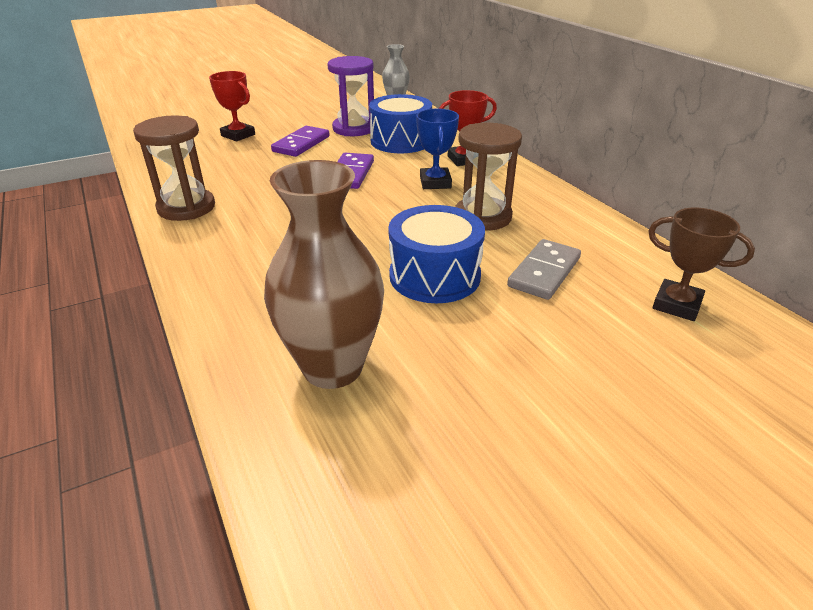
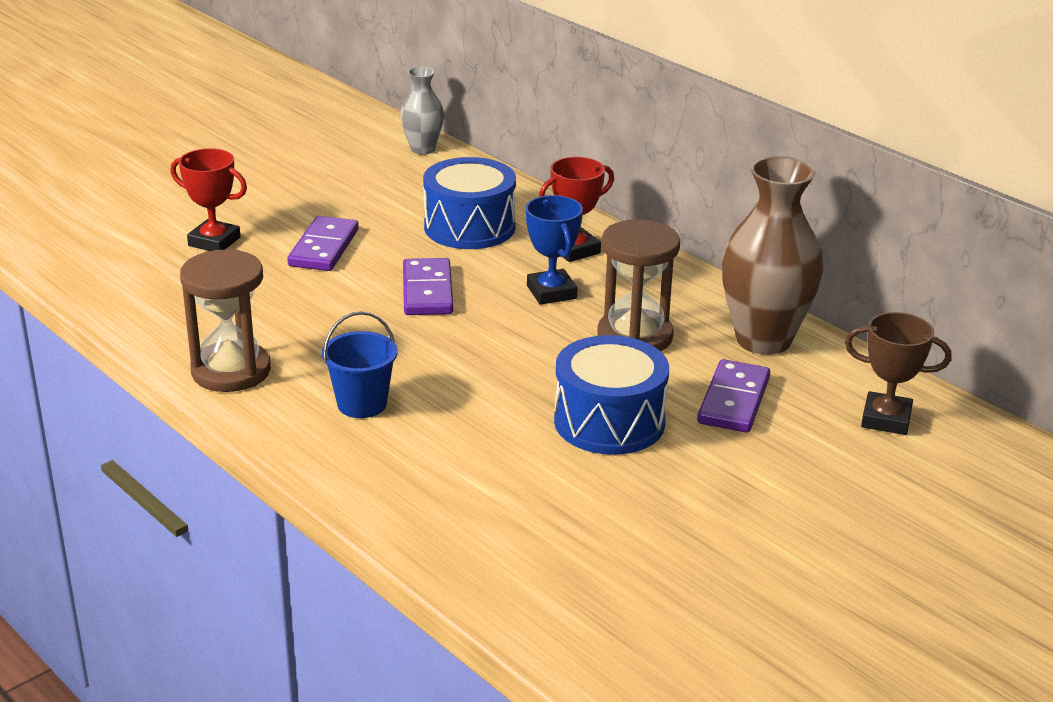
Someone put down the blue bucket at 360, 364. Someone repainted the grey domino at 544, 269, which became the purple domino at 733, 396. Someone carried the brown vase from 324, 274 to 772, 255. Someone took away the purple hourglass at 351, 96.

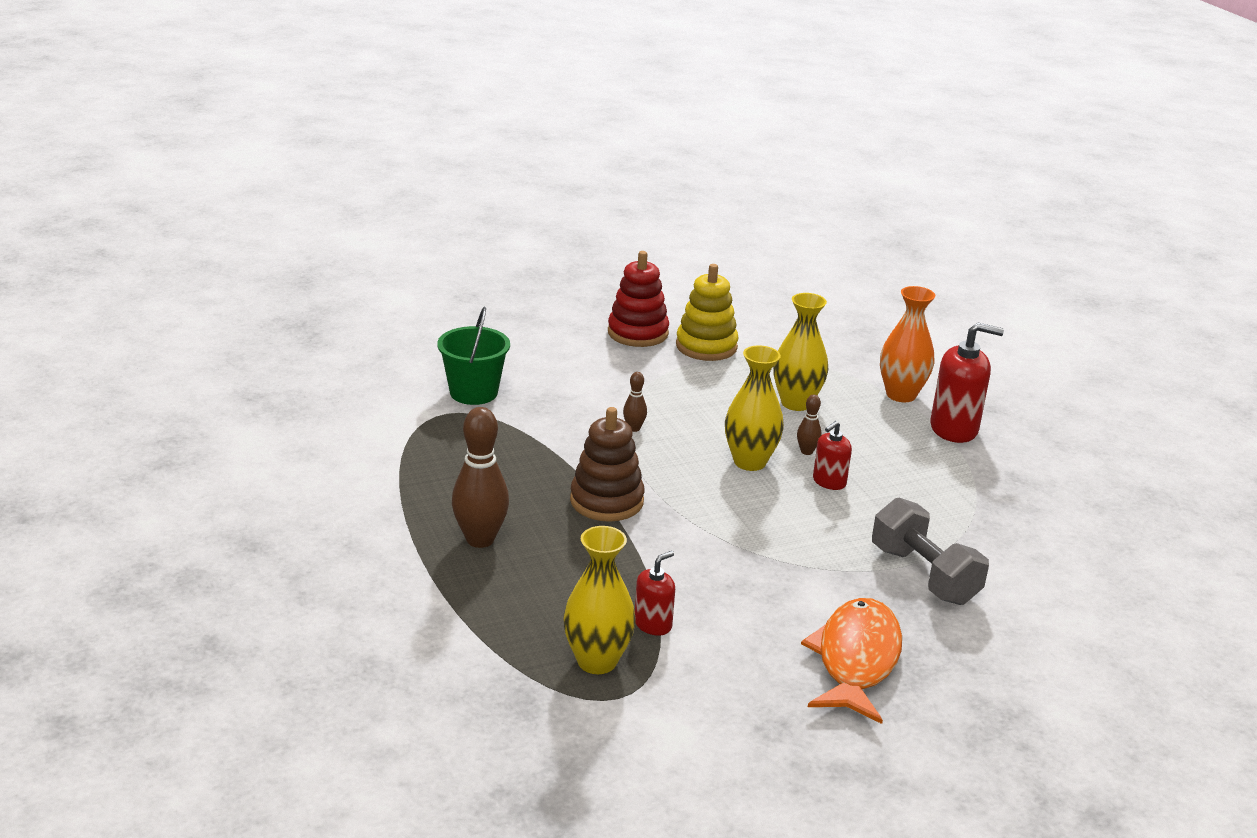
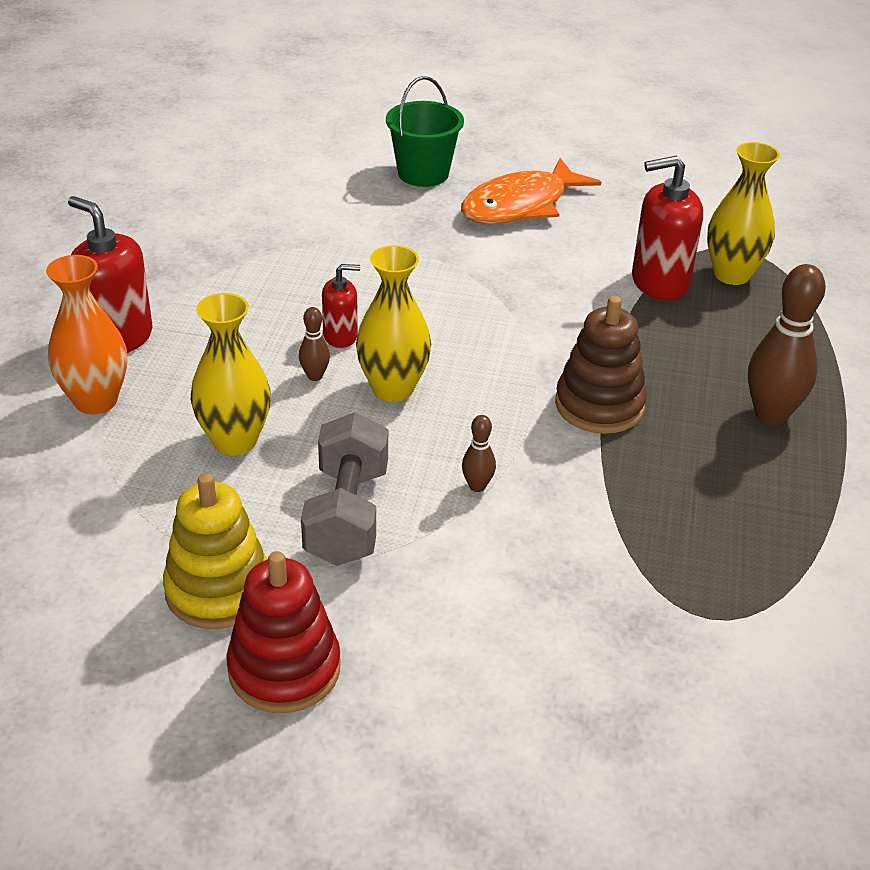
Someone carried the grey dumbbell from 930, 551 to 344, 489. Someone carried the green bucket from 473, 356 to 425, 131. Someone scaled the red soap dispenser at 655, 593 by 1.77.

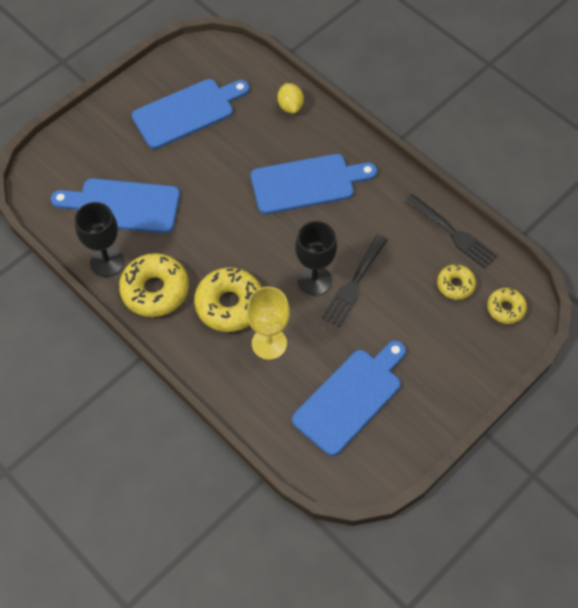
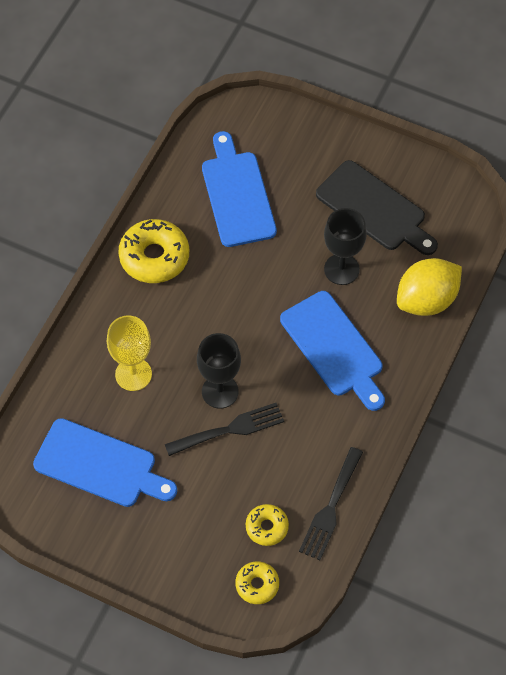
Someone rotated the black fork at 354, 281 by 150 degrees clockwise. Someone repainted the blue cutting board at 191, 114, which became the black cutting board at 377, 207. Someone carried the black goblet from 99, 239 to 345, 246. Someone scaled the yellow lemon at 290, 98 by 1.82. Someone took away the yellow donut at 228, 300.

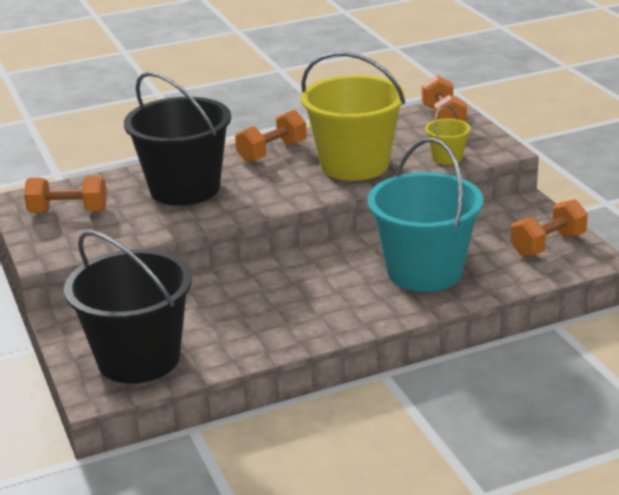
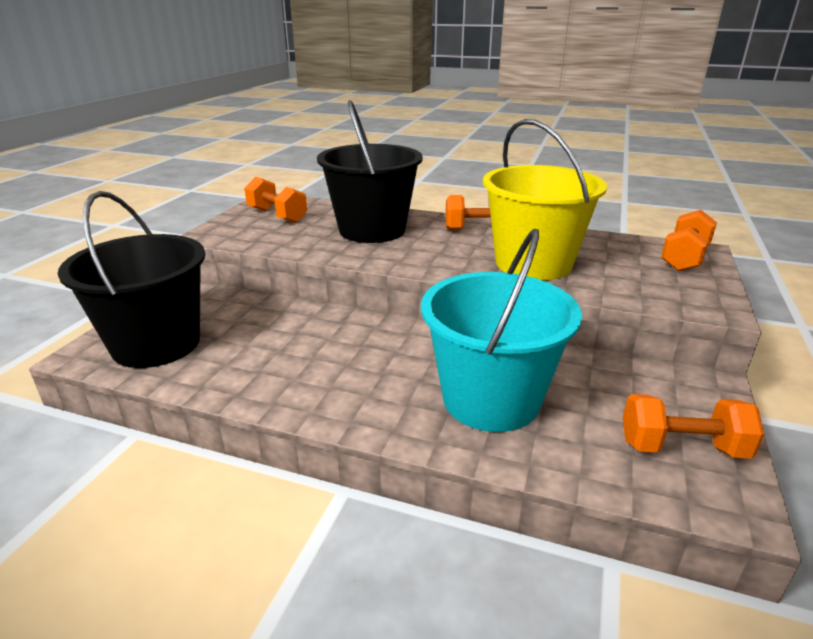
Someone took away the yellow bucket at 448, 134.

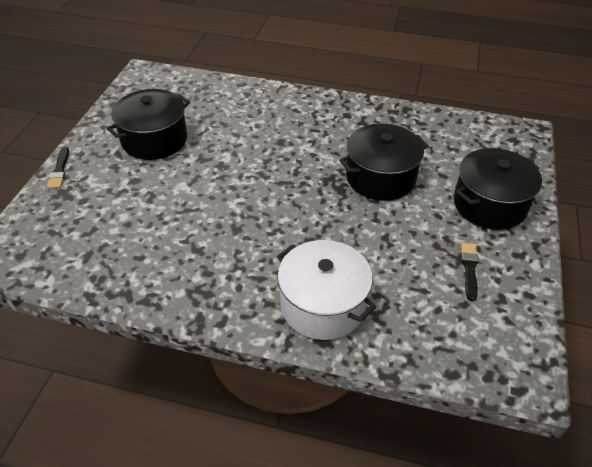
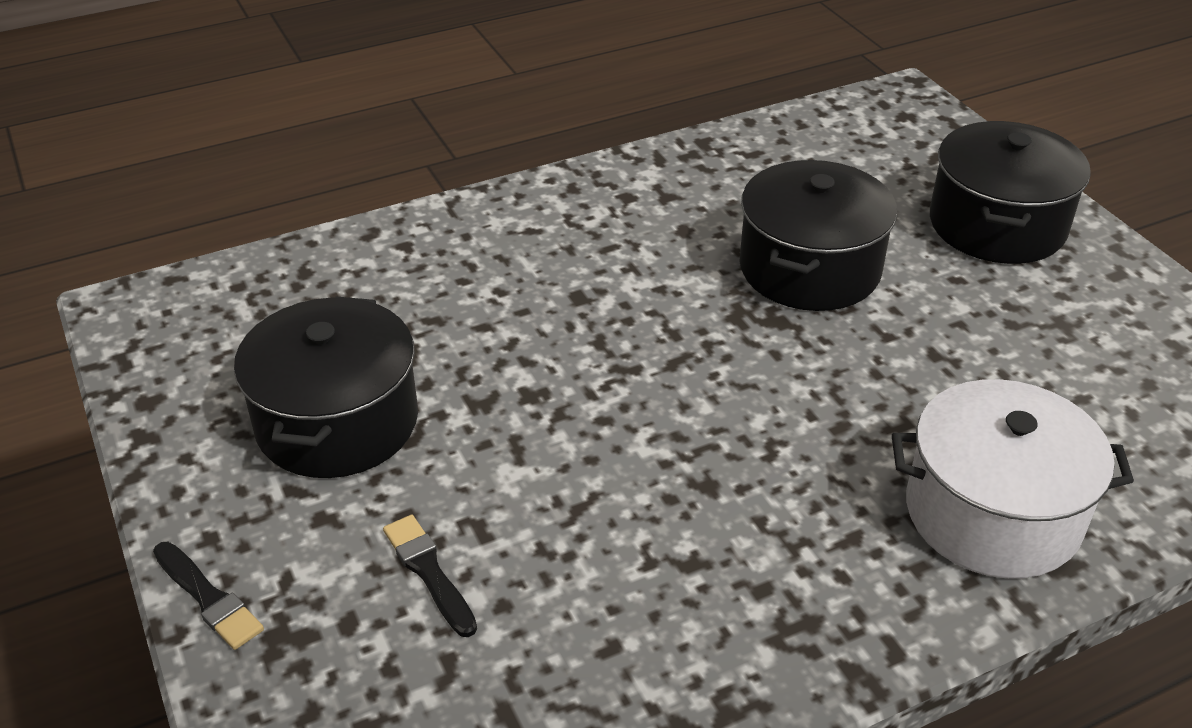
Someone carried the black brush from 469, 272 to 430, 576.

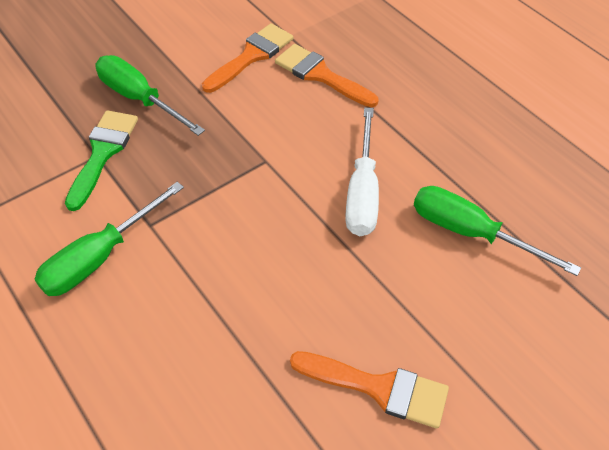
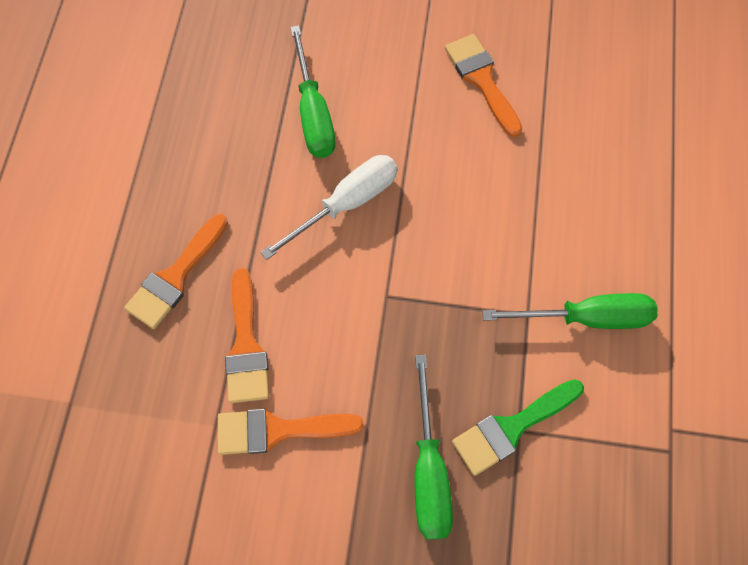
Someone put down the orange brush at 176, 271.

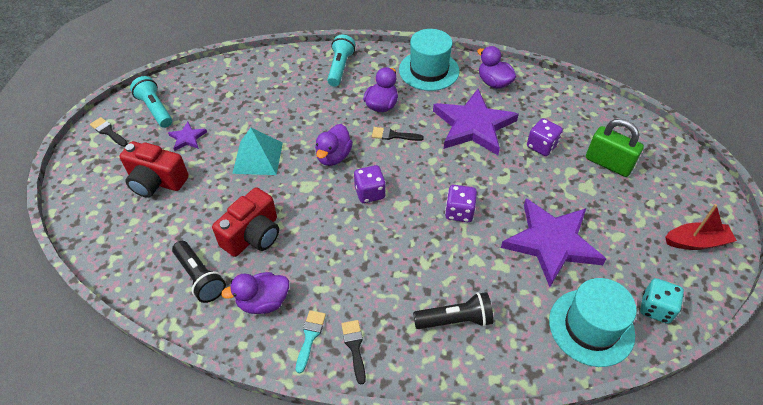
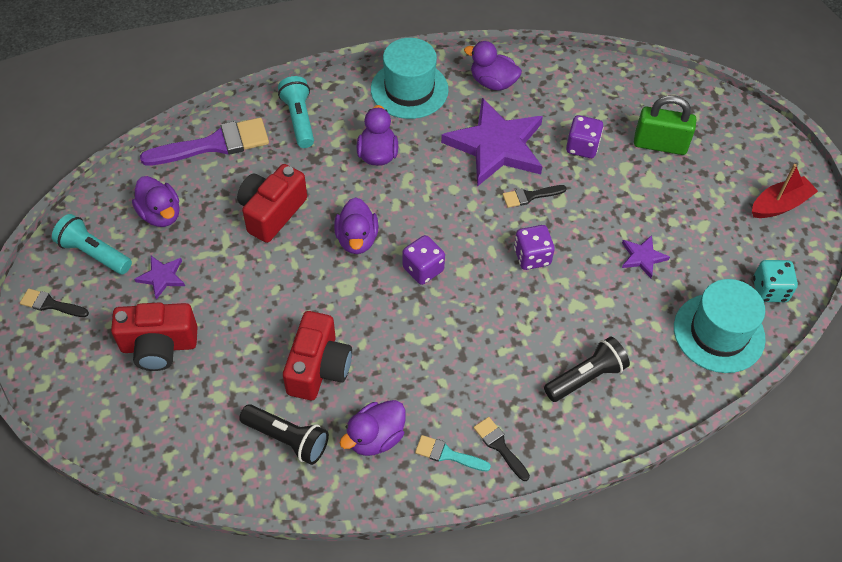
Someone put down the purple duck at 156, 201. Someone put down the purple brush at 204, 142. Someone put down the red camera at 272, 203. Someone rotated the turquoise brush at 311, 341 by 60 degrees counterclockwise. Someone carried the black brush from 398, 134 to 534, 196. Someone scaled the purple star at 553, 243 by 0.44. Someone took away the turquoise pyramid at 257, 151.

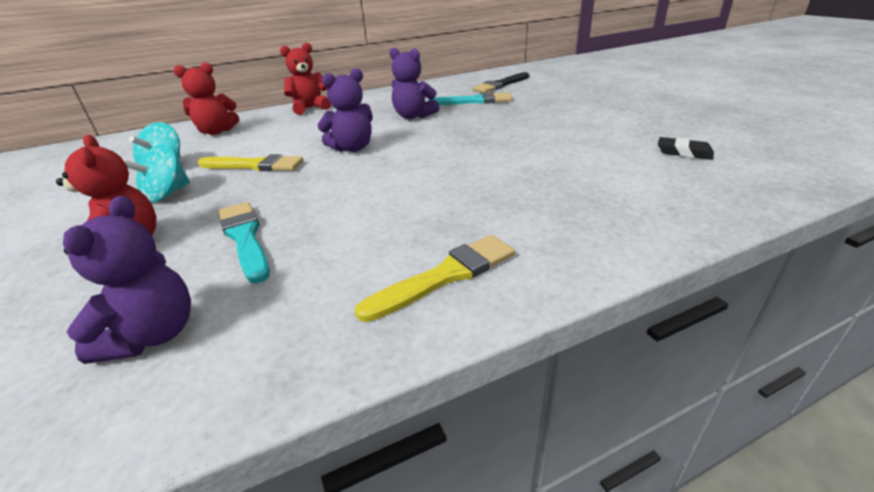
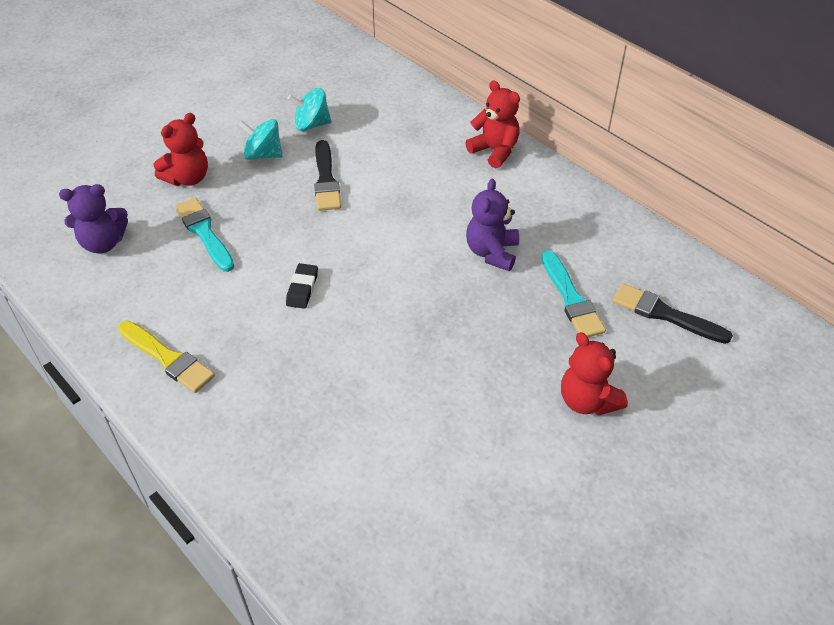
Someone rotated the turquoise brush at 244, 242 by 75 degrees counterclockwise. Someone carried the black eraser from 686, 148 to 302, 286. Someone repainted the yellow brush at 250, 162, which became the black brush at 327, 175. Someone carried the red teddy bear from 206, 98 to 594, 374. Someone took away the purple teddy bear at 345, 110.

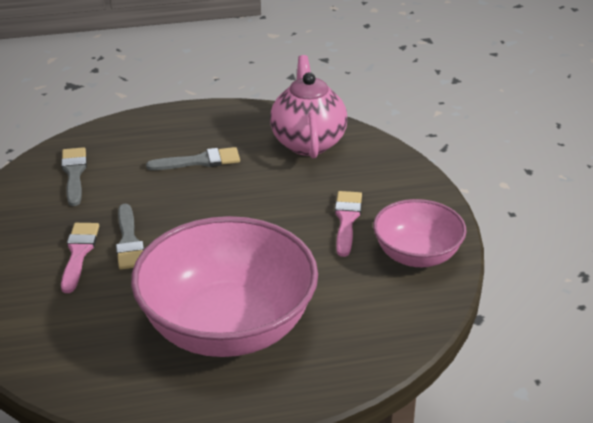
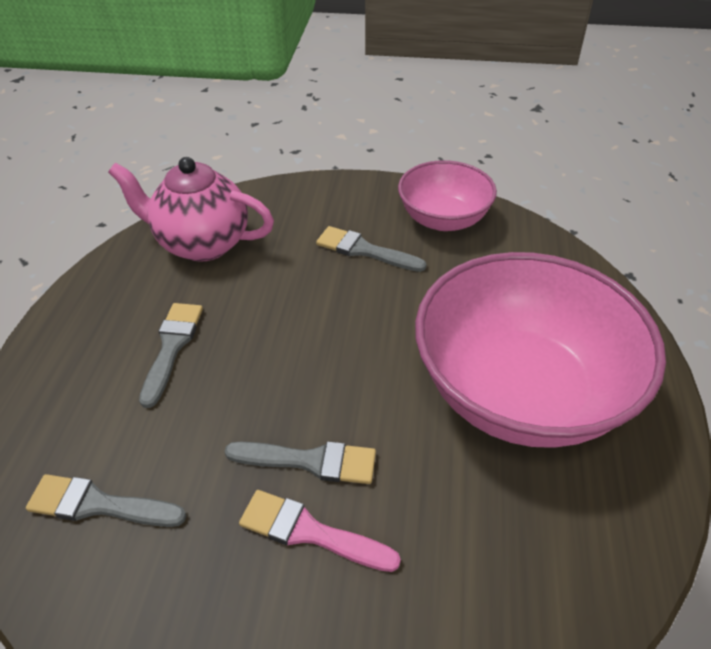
Someone repainted the pink brush at 348, 224, which became the grey brush at 371, 249.

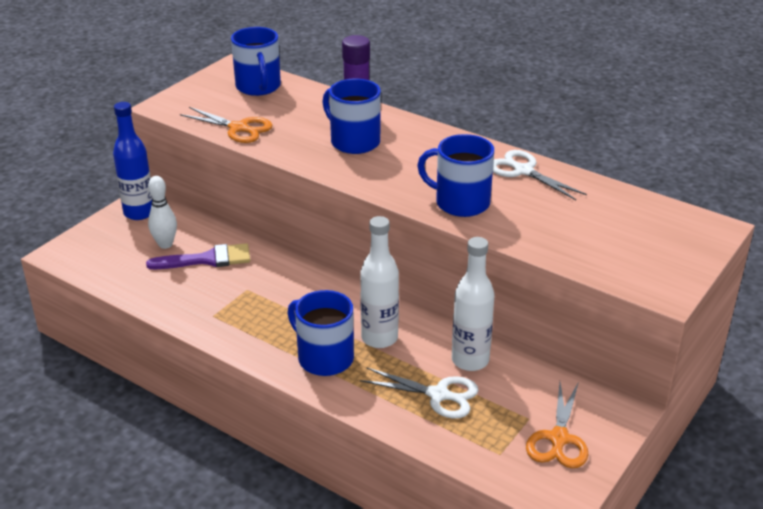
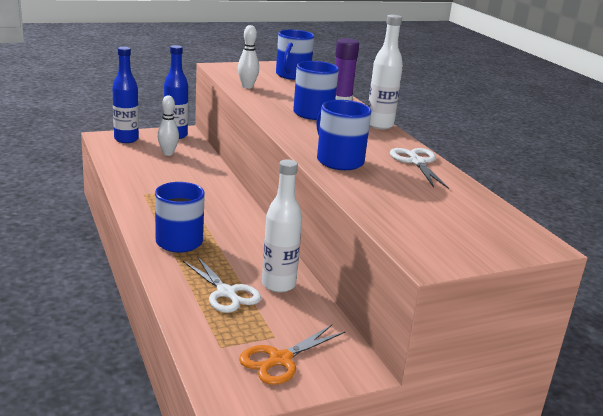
Someone put down the blue bottle at 125, 95. Someone swapped the orange scissors at 226, 125 for the white bowling pin at 248, 57. Someone carried the white bottle from 379, 282 to 385, 72. Someone took away the purple brush at 198, 256.

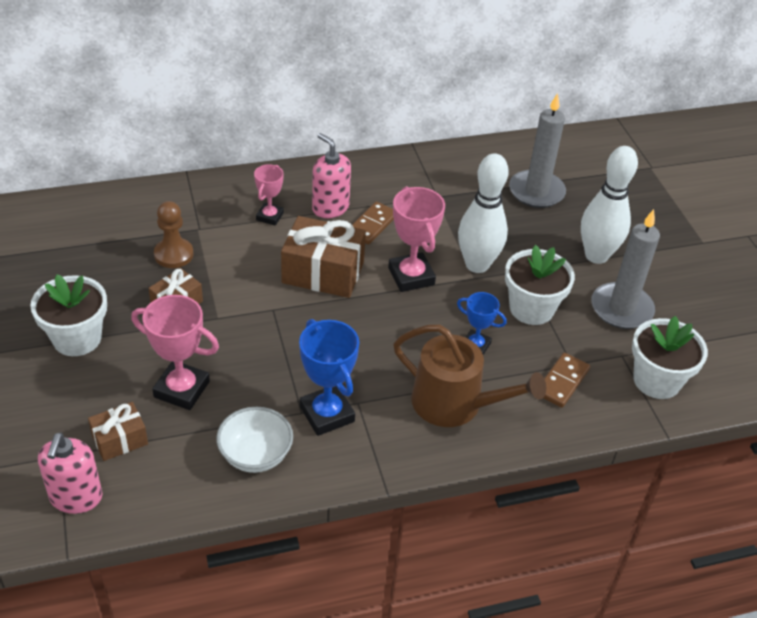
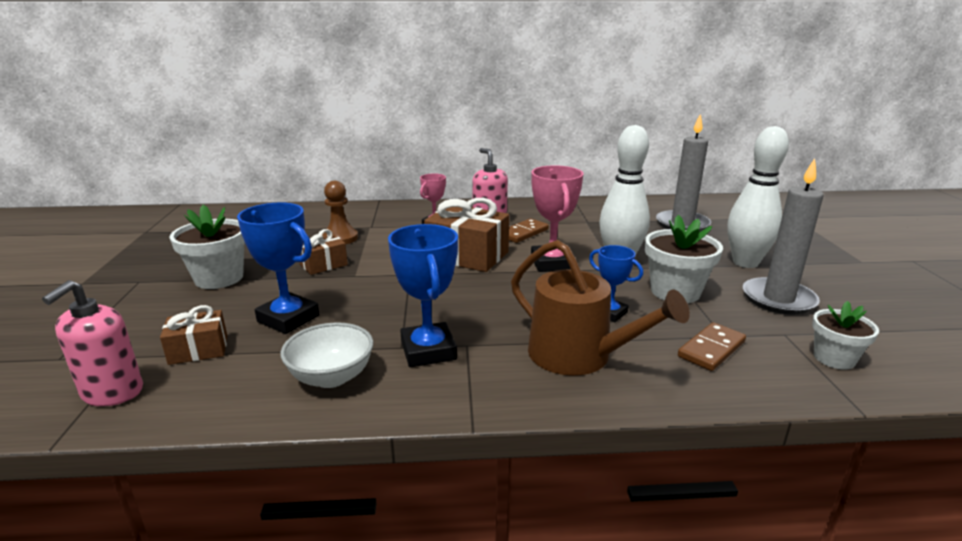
Someone repainted the pink trophy at 175, 352, which became the blue trophy at 278, 268. Someone scaled the white flower pot at 670, 357 by 0.64.

